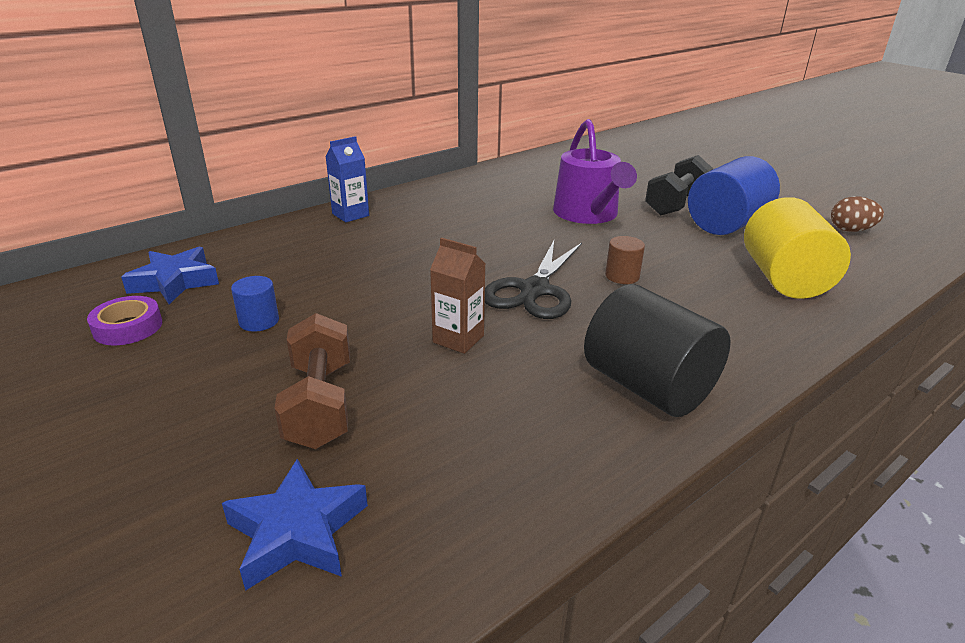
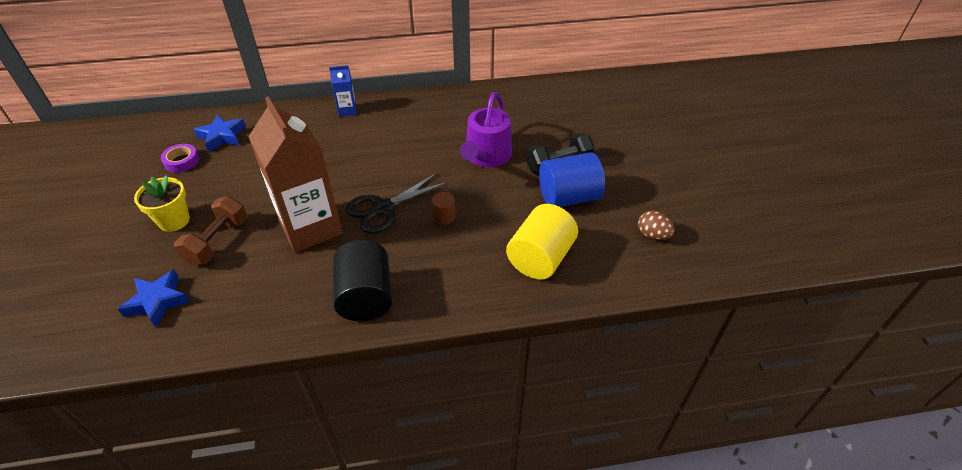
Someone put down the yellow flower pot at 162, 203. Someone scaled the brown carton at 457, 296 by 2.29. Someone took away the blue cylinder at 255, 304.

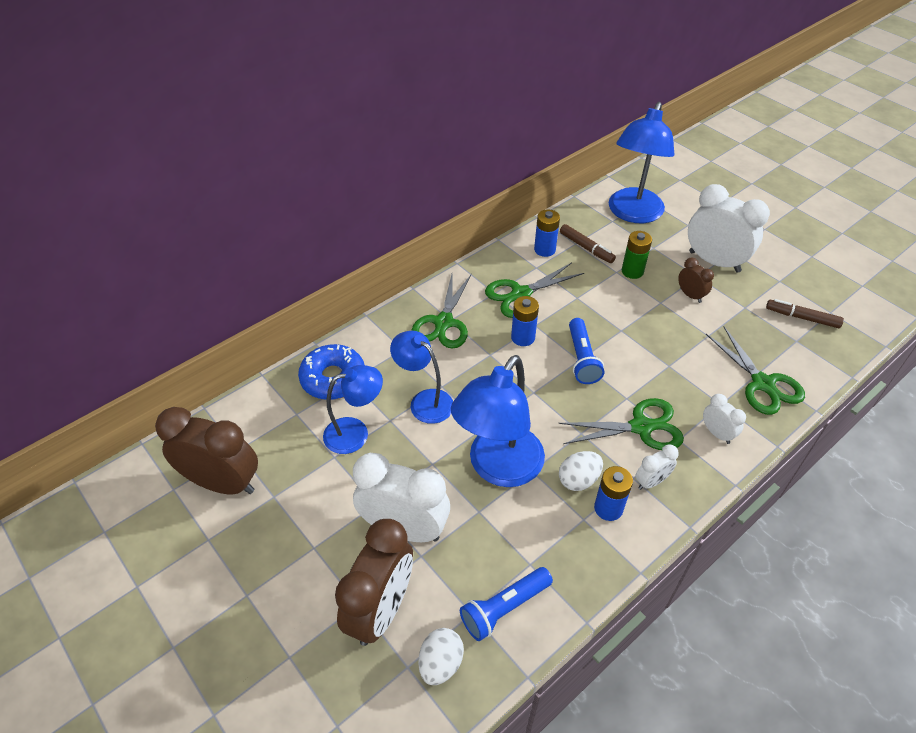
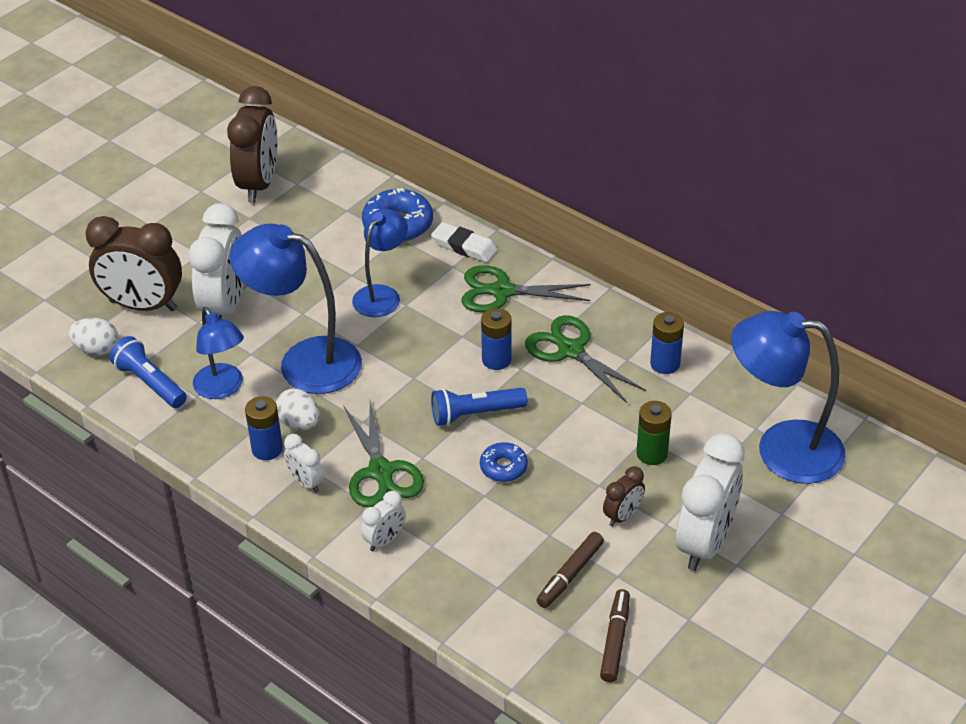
Someone carried the blue lamp from 353, 409 to 218, 353. Someone put down the white eraser at 464, 242. Someone put down the blue donut at 504, 462. Someone carried the brown marker from 588, 243 to 570, 570. Someone took away the green scissors at 755, 371.

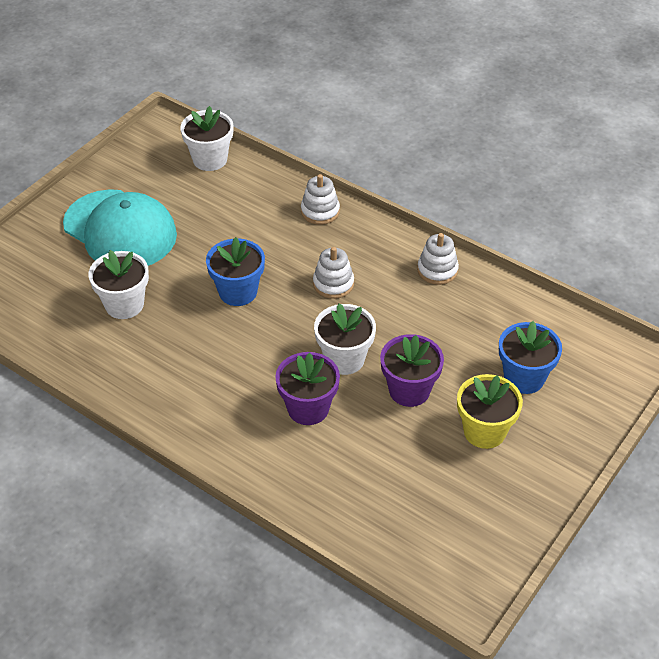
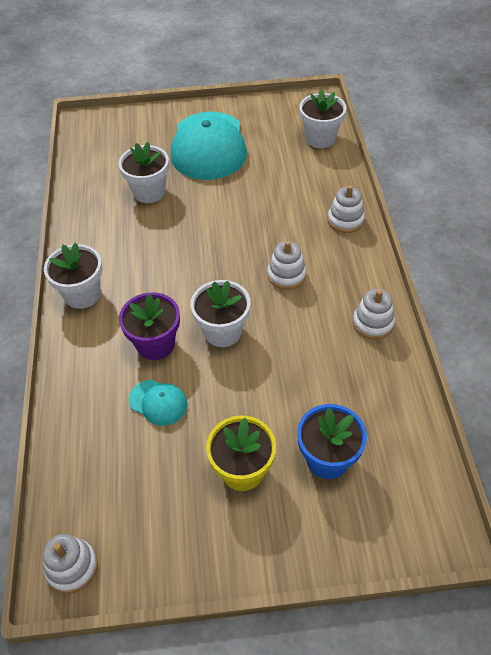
Someone put down the white stacking toy at 70, 564. Someone put down the white flower pot at 73, 276. Someone put down the turquoise cap at 158, 403. Someone took away the blue flower pot at 235, 271. Someone took away the purple flower pot at 412, 370.

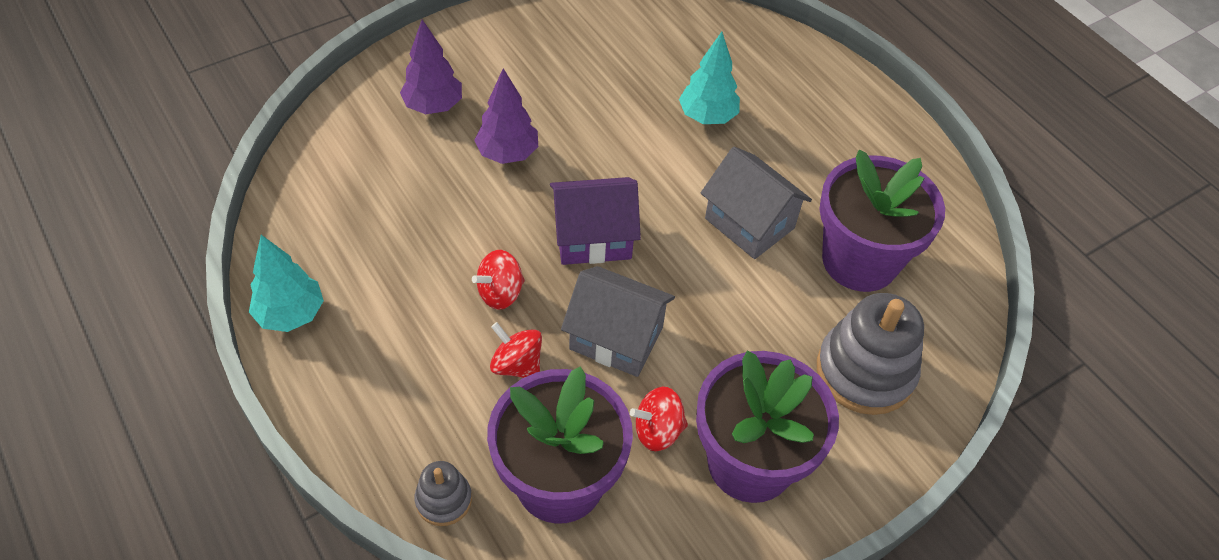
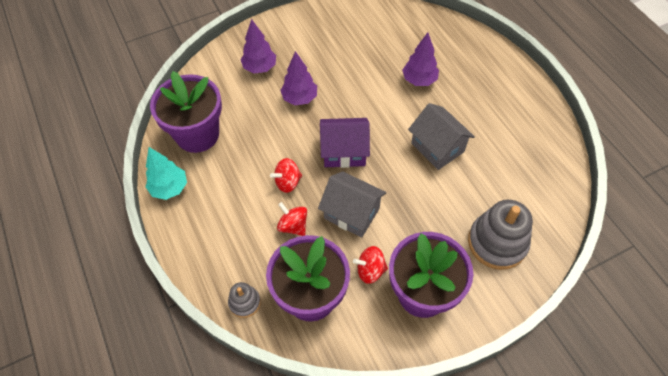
Someone carried the purple flower pot from 882, 221 to 186, 112. Someone repainted the turquoise tree at 709, 78, which became the purple tree at 420, 59.

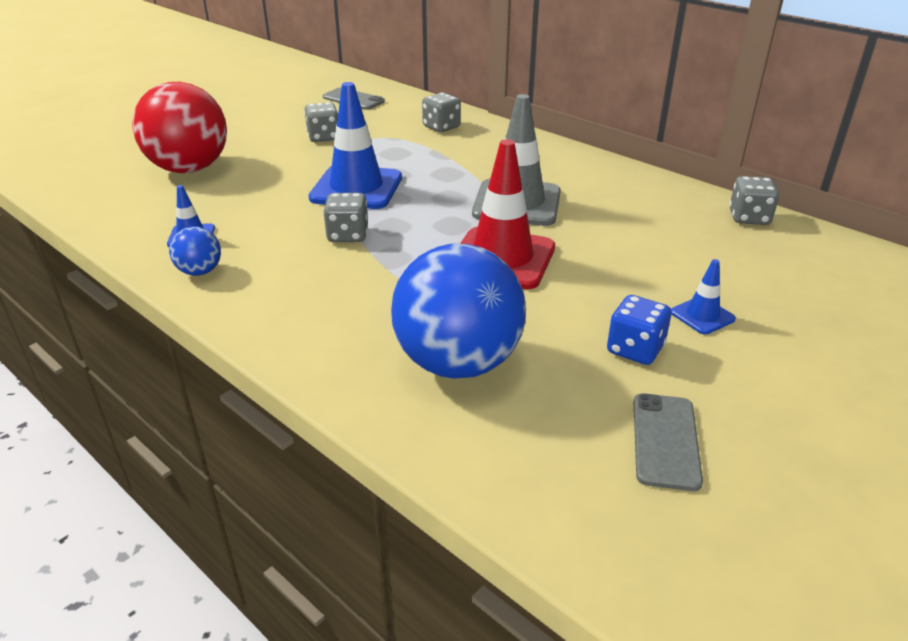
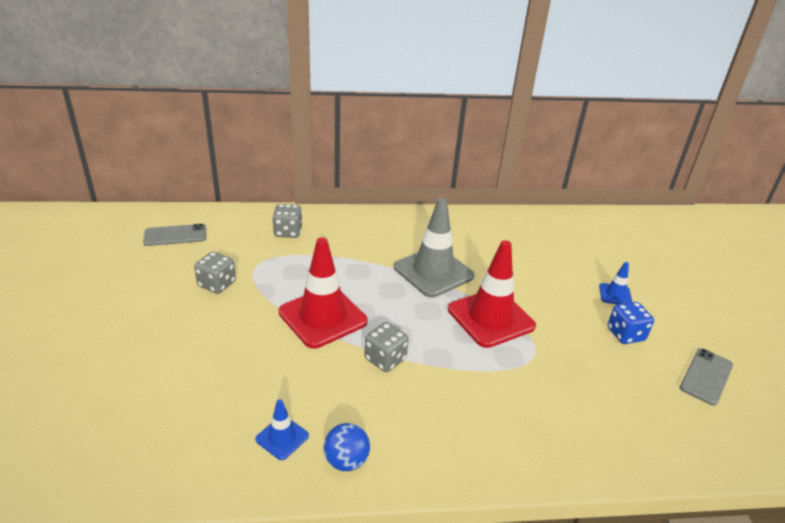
Someone repainted the blue traffic cone at 355, 145, which became the red traffic cone at 323, 293. Someone rotated the grey phone at 668, 442 by 75 degrees clockwise. Someone took away the red ball at 179, 127. Someone took away the blue ball at 458, 311. Someone took away the grey dice at 754, 200.

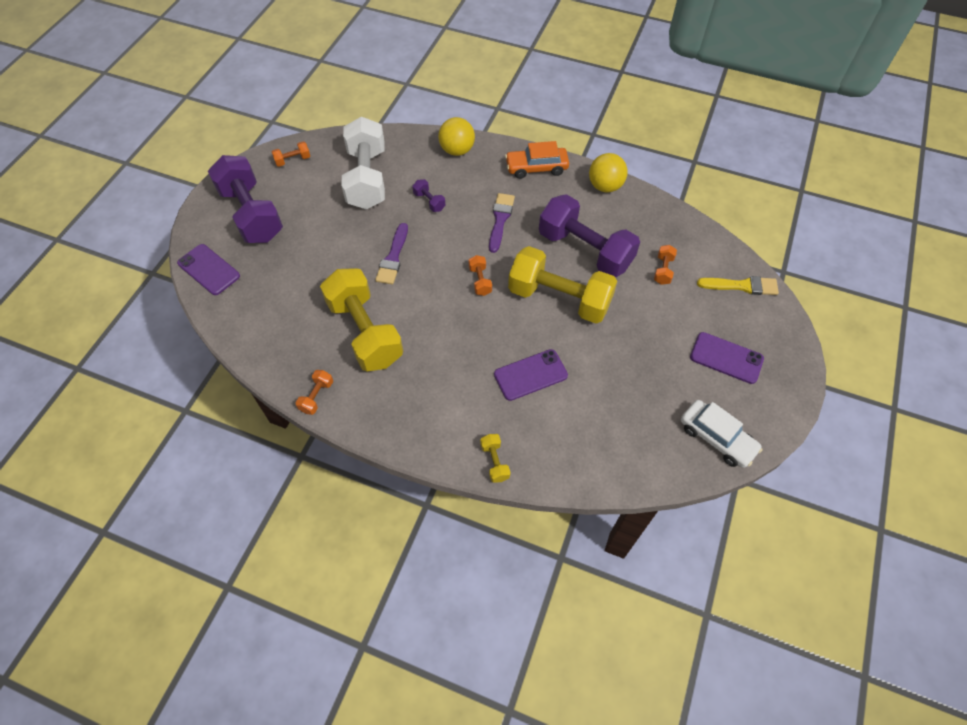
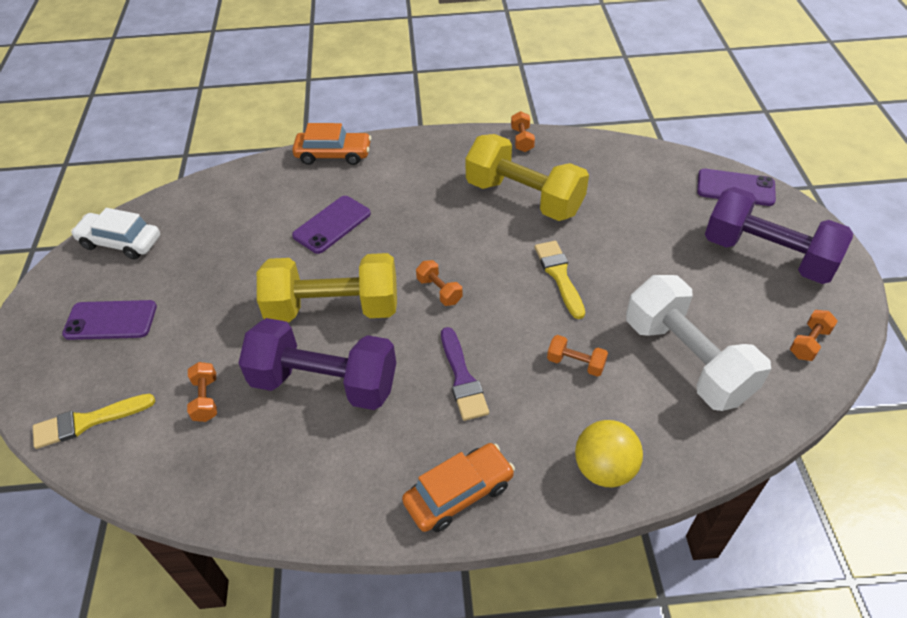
Someone swapped the yellow dumbbell at 495, 458 for the orange car at 331, 144. Someone repainted the purple brush at 391, 254, which became the yellow brush at 560, 280. Someone repainted the purple dumbbell at 429, 195, which became the orange dumbbell at 577, 356. Someone took away the yellow ball at 608, 173.

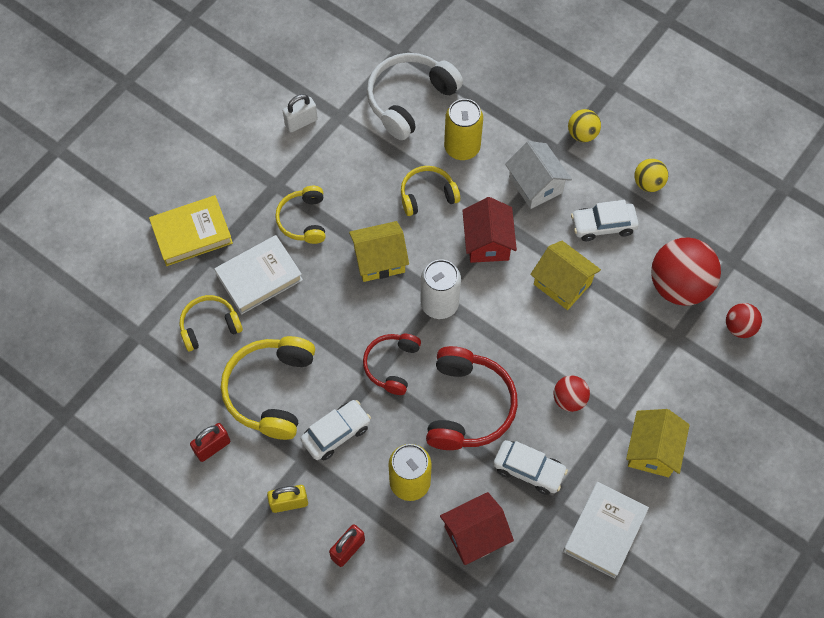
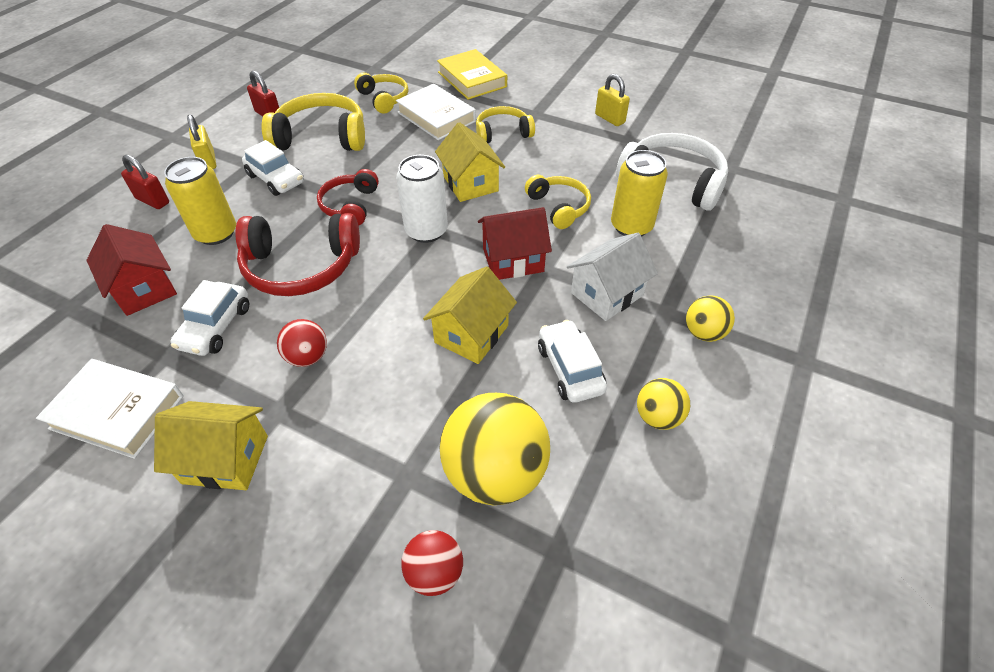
Someone rotated the red headphones at 392, 364 by 90 degrees counterclockwise. Someone repainted the red ball at 686, 271, which became the yellow ball at 495, 449. Someone repainted the white padlock at 300, 113, which became the yellow padlock at 612, 100.

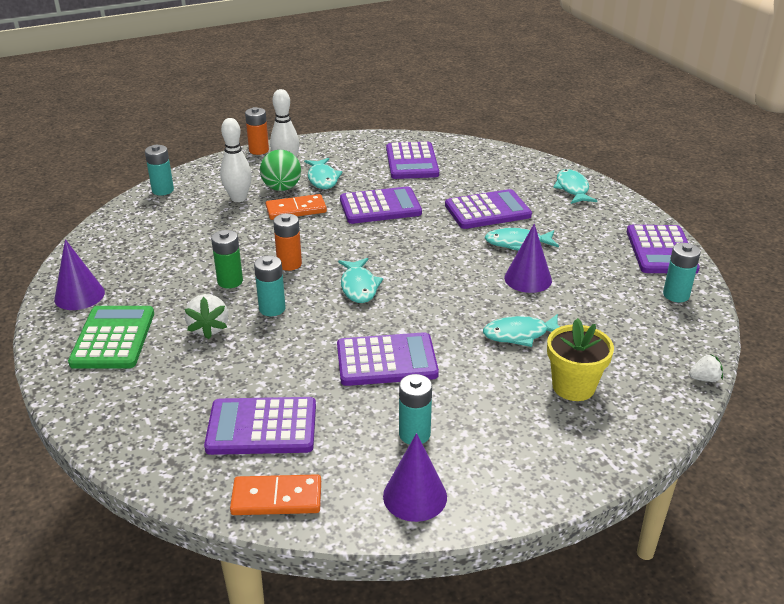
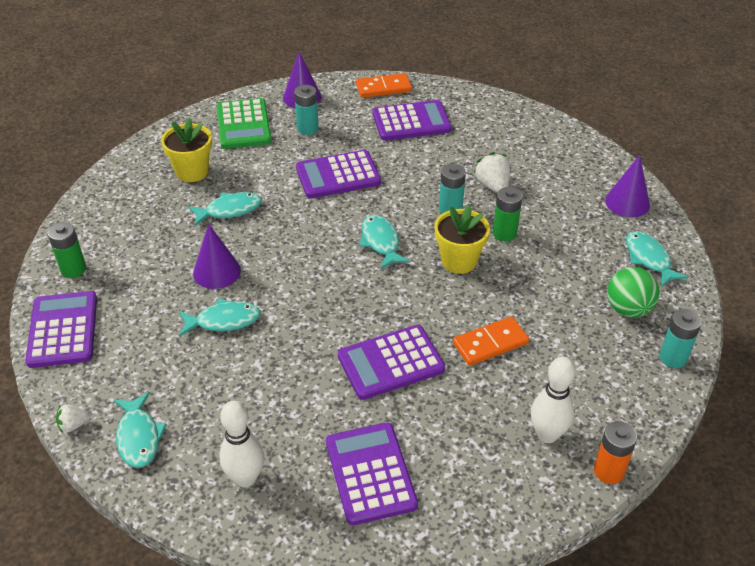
Someone repainted the turquoise battery at 682, 272, which became the green battery at 66, 250. Someone carried the white strawberry from 706, 368 to 73, 418. Someone carried the green calculator from 111, 337 to 244, 123. Someone carried the white bowling pin from 236, 160 to 241, 444. Someone swapped the orange battery at 287, 242 for the yellow flower pot at 462, 239. Someone carried the green ball from 280, 170 to 633, 292. Someone carried the turquoise fish from 323, 173 to 657, 259. Someone took away the purple calculator at 488, 209.

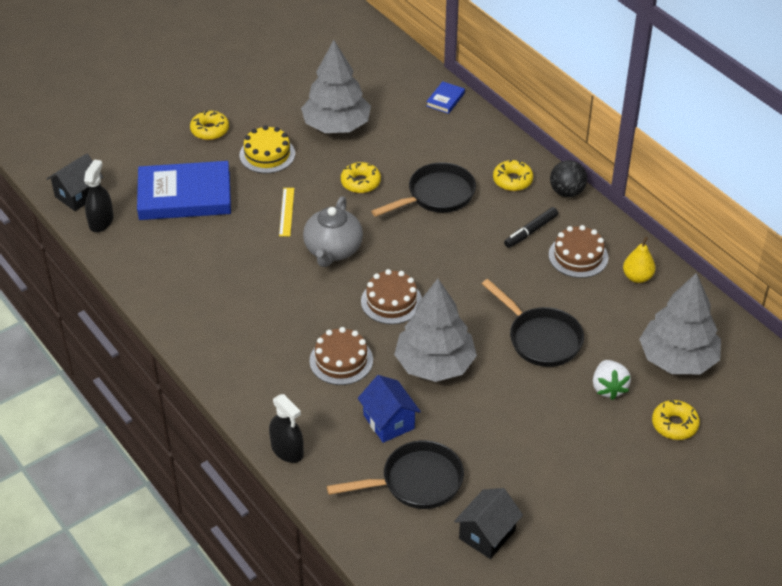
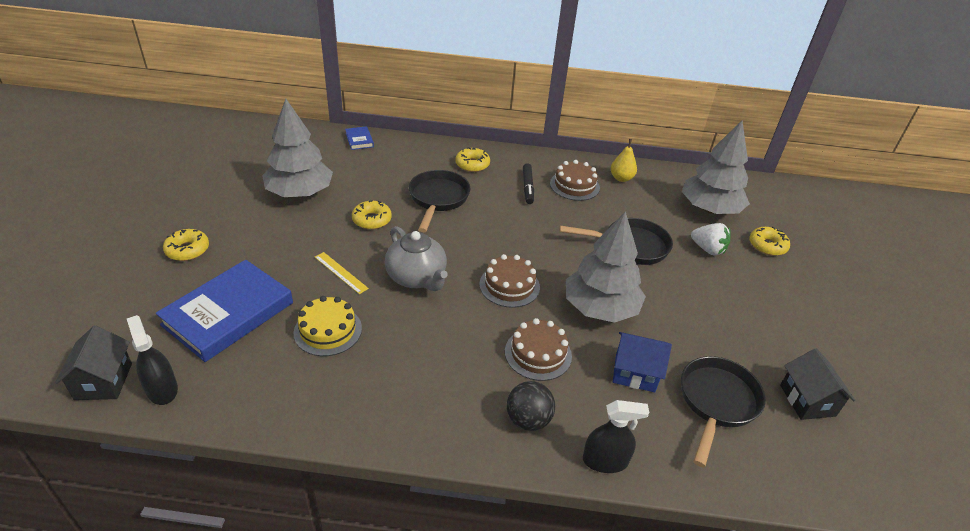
Someone carried the yellow cake from 267, 149 to 327, 326. Someone carried the black ball from 568, 178 to 531, 406.

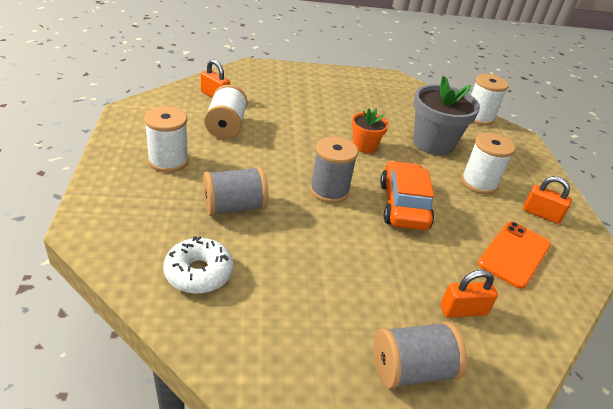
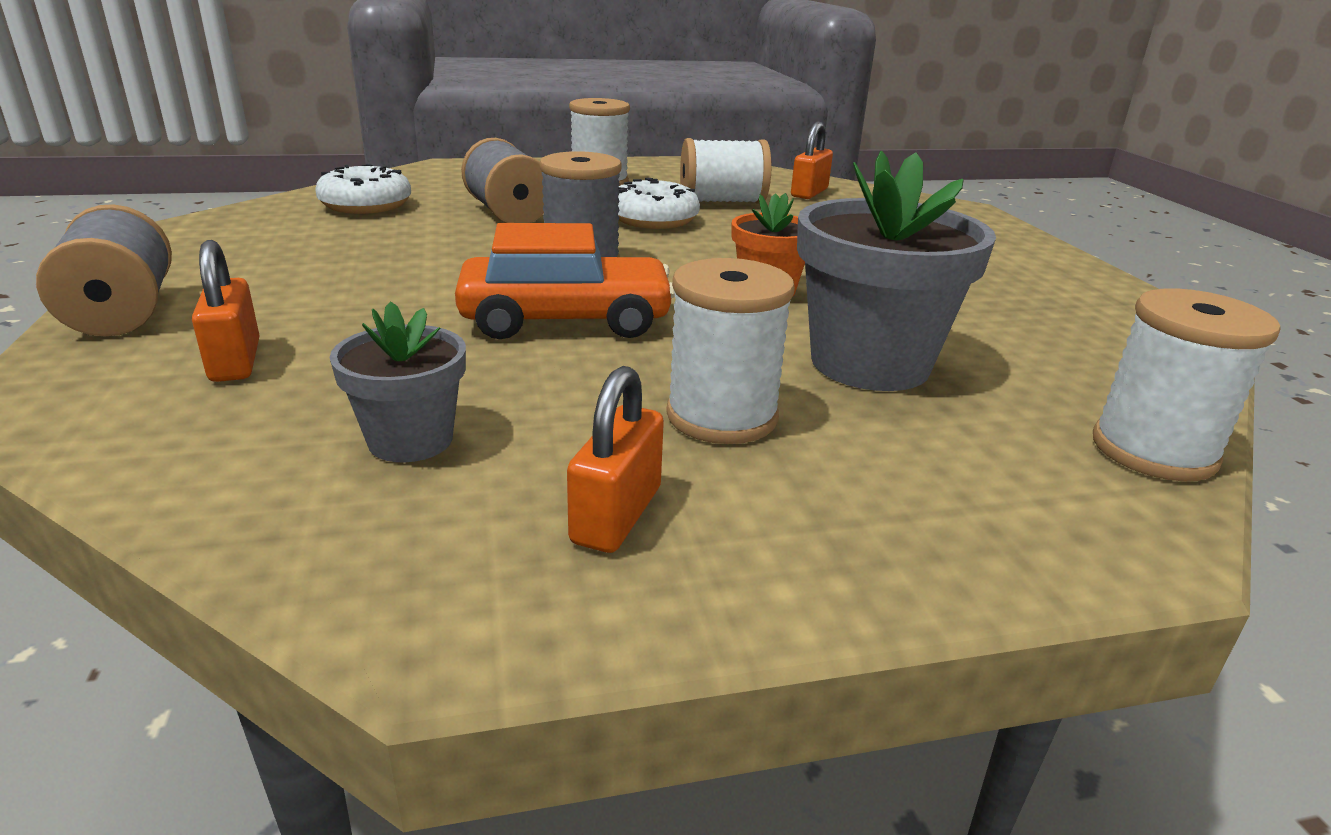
Someone swapped the orange phone at 514, 255 for the grey flower pot at 398, 381. Someone put down the white donut at 659, 203.

